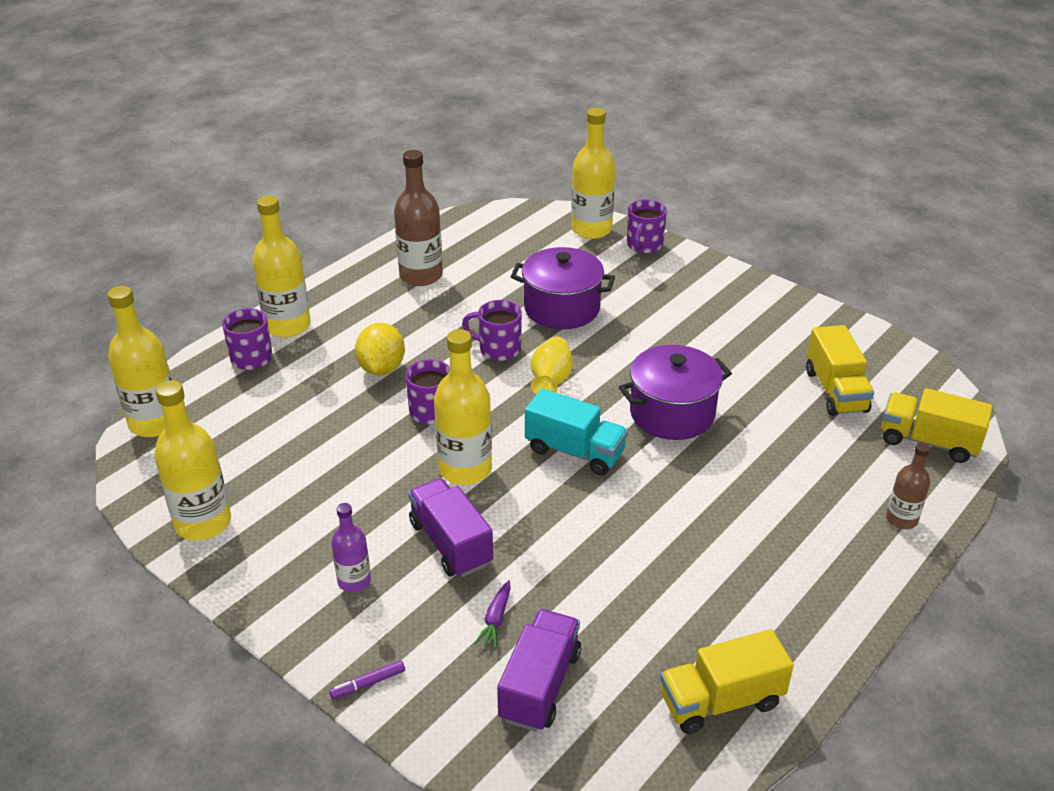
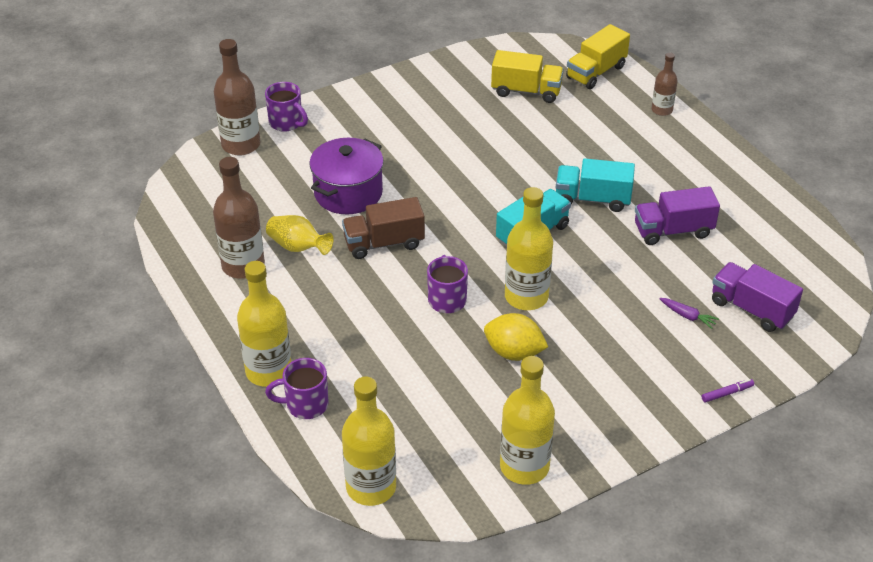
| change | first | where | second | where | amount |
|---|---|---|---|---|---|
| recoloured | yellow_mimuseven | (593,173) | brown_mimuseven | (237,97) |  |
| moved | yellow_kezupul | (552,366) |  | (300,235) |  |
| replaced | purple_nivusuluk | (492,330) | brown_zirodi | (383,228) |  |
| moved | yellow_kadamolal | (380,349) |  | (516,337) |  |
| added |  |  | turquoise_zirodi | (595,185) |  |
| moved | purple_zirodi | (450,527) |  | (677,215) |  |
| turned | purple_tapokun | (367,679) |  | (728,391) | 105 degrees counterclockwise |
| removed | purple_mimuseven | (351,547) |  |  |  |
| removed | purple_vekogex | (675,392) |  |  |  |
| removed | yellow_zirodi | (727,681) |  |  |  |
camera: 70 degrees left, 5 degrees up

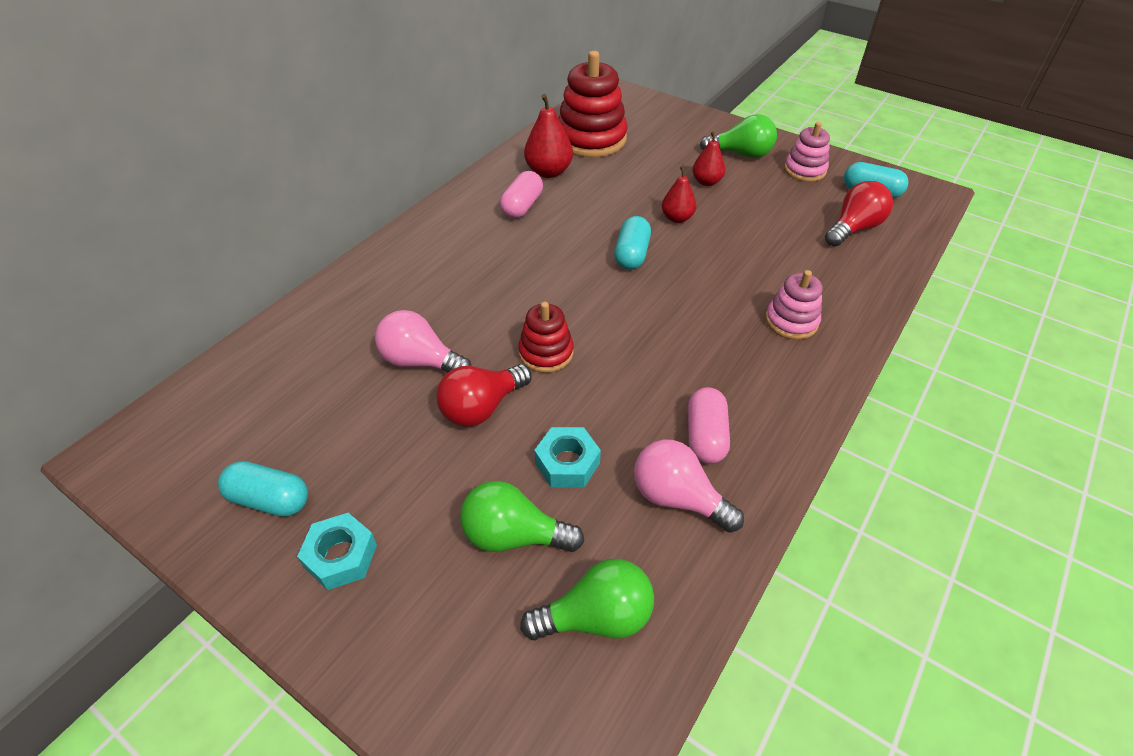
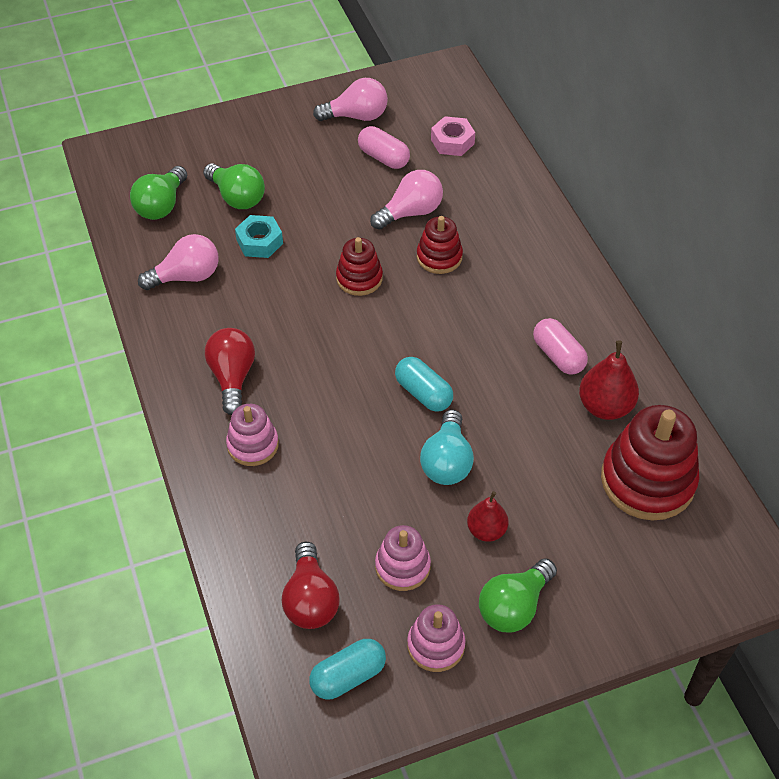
| change | first | where | second | where | amount |
|---|---|---|---|---|---|
| turned | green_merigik | (522,516) |  | (234,186) | 90 degrees clockwise |
| moved | red_merigik | (484,395) |  | (230,371) |  |
| replaced | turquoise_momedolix | (263,489) | pink_merigik | (350,99) |  |
| moved | pink_momedolix | (709,425) |  | (384,147) |  |
| added |  |  | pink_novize | (403,558) |  |
| added |  |  | red_novize | (440,245) |  |
| replaced | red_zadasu | (679,194) | turquoise_merigik | (447,447) |  |
| added |  |  | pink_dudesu | (453,136) |  |
| removed | turquoise_dudesu | (337,551) |  |  |  |
camera: 125 degrees right, 5 degrees up

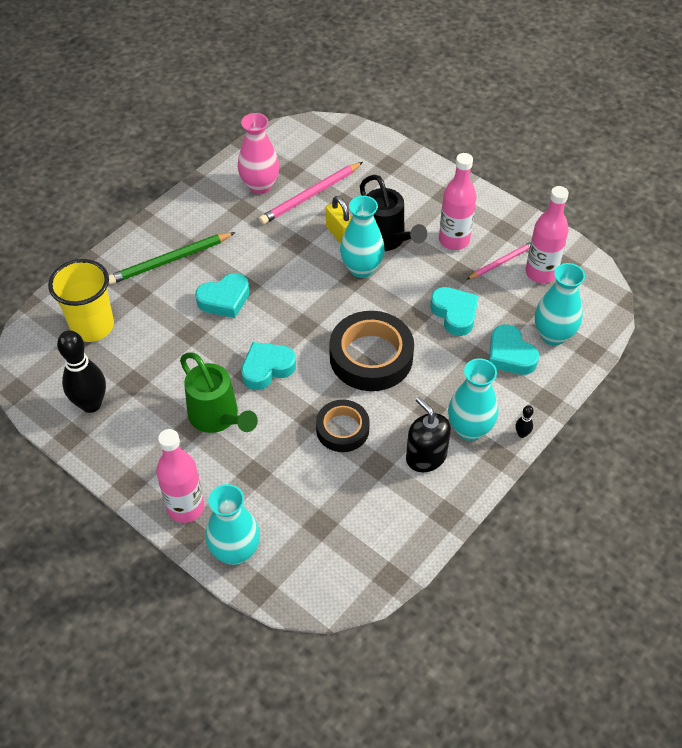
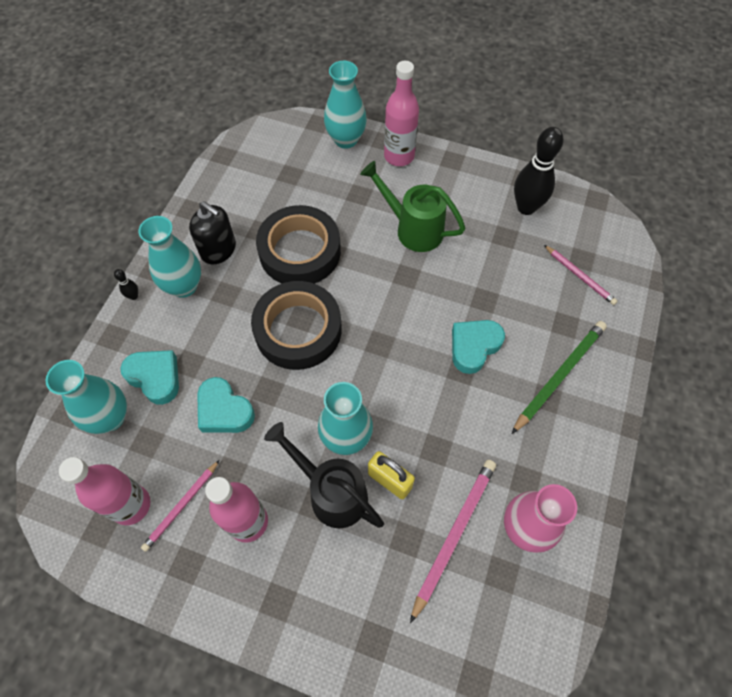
| change | first | where | second | where | amount |
|---|---|---|---|---|---|
| resized | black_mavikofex | (343,426) |  | (298,244) | x1.65 |
| replaced | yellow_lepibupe | (81,300) | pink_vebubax | (581,275) |  |
| removed | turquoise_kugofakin | (268,366) |  |  |  |
camera: 160 degrees right, 10 degrees up

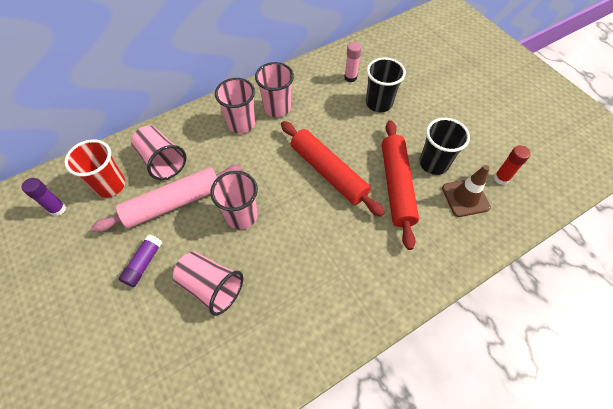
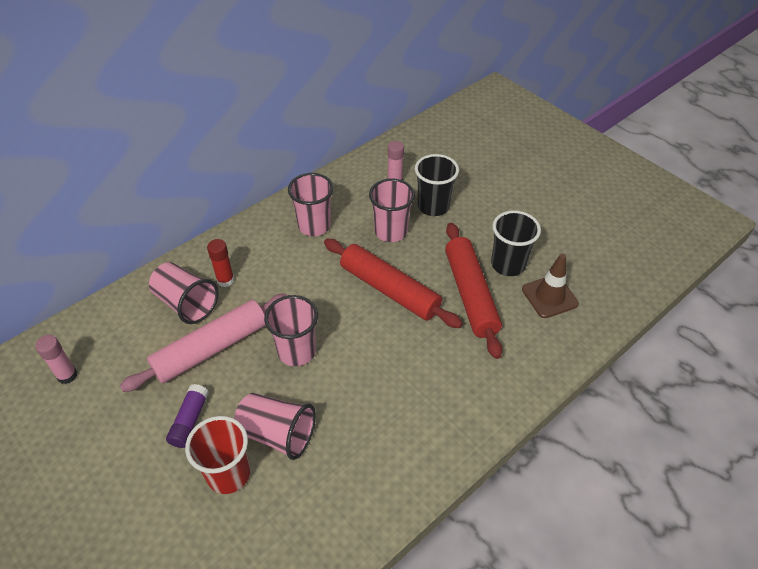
| change | first | where | second | where | amount |
|---|---|---|---|---|---|
| recoloured | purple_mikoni | (43,197) | pink_mikoni | (56,359) |  |
| moved | red_lepibupe | (94,168) |  | (217,455) |  |
| moved | red_mikoni | (512,165) |  | (220,263) |  |
| moved | pink_lepibupe | (235,106) |  | (392,210) |  |
camera: 10 degrees left, 10 degrees down

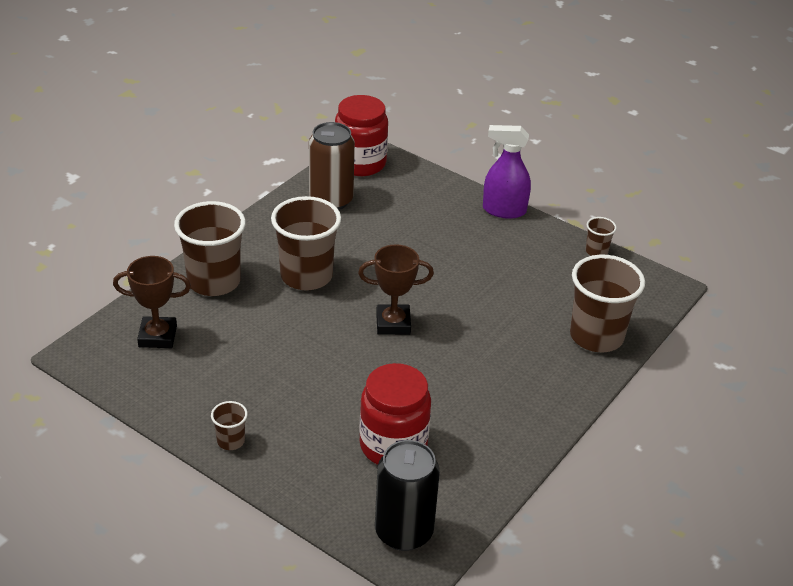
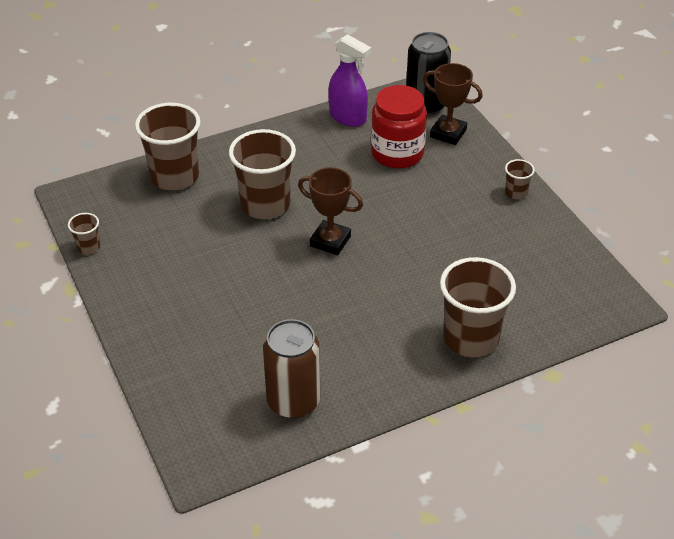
| change | first | where | second | where | amount |
|---|---|---|---|---|---|
| moved | brown_lepibupe | (306,243) |  | (262,174) |  |
| moved | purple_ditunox | (507,172) |  | (349,80) |  |
| moved | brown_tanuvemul | (152,302) |  | (453,104) |  |
| removed | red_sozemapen | (361,135) |  |  |  |
camera: 150 degrees left, 5 degrees up

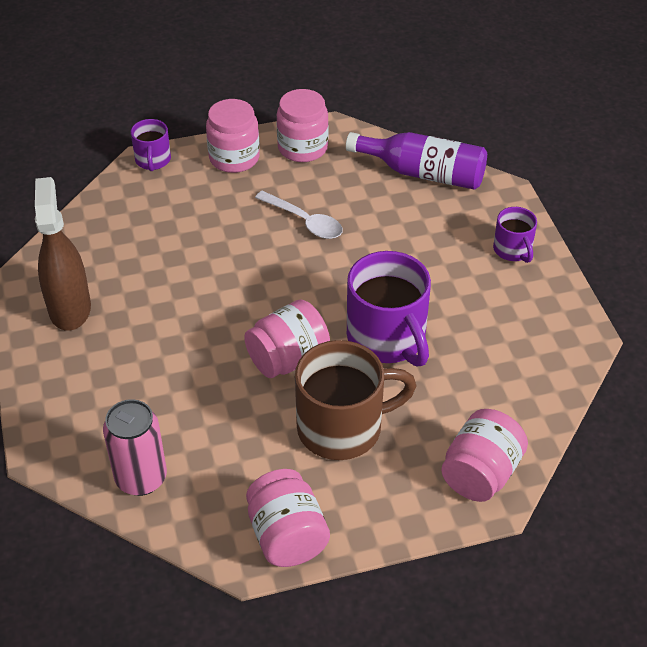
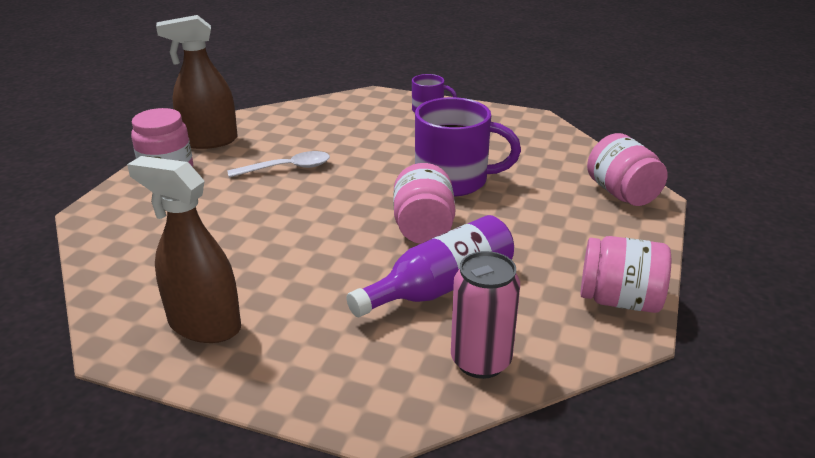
| change | first | where | second | where | amount |
|---|---|---|---|---|---|
| replaced | pink_sozemapen | (303,125) | brown_ditunox | (197,82) |  |
| moved | purple_mimuseven | (416,161) |  | (430,266) |  |
| removed | purple_nivusuluk | (151,145) |  |  |  |
| removed | brown_nivusuluk | (356,400) |  |  |  |
camera: 55 degrees left, 15 degrees down

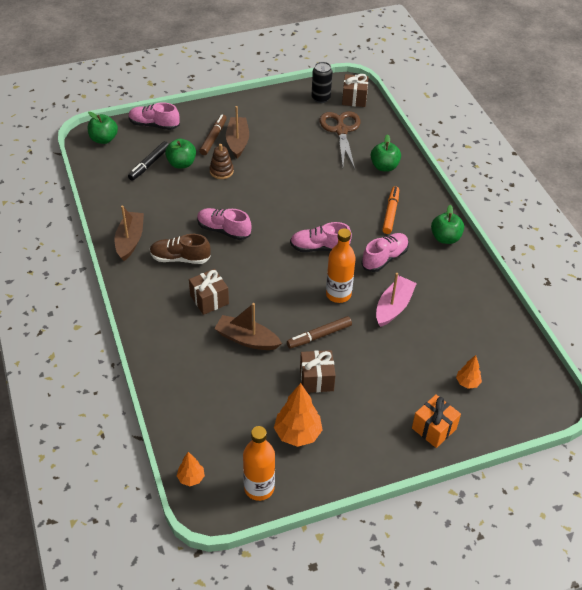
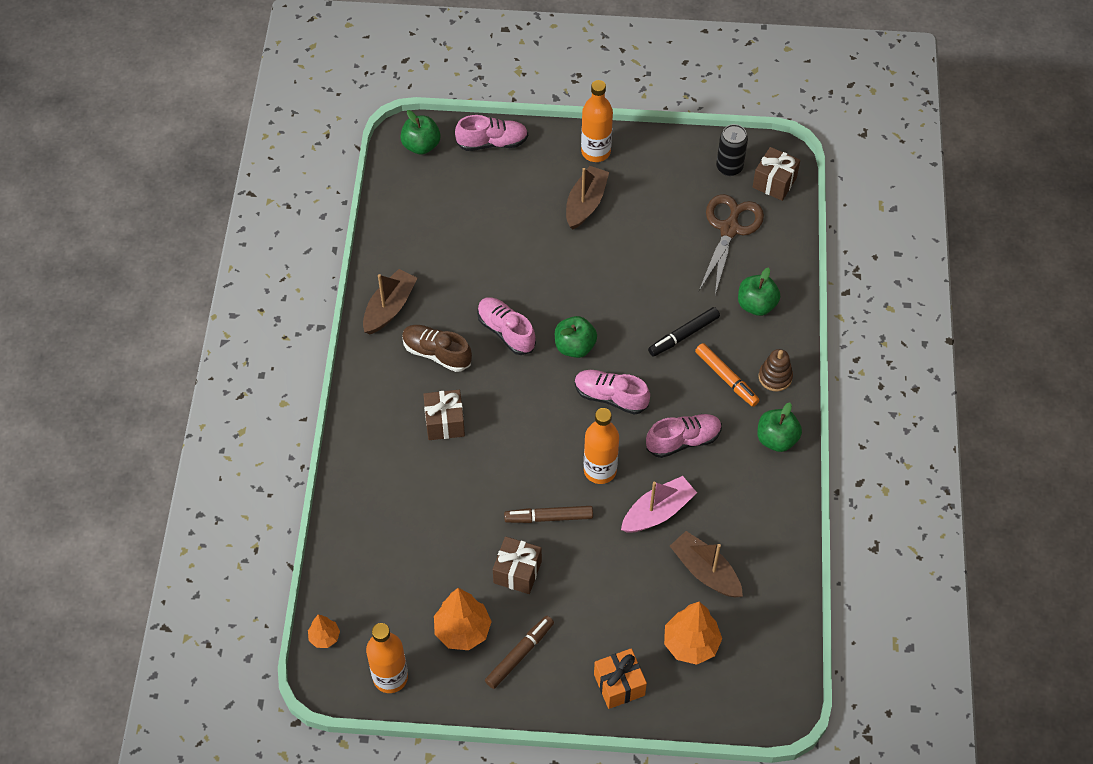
| change | first | where | second | where | amount |
|---|---|---|---|---|---|
| turned | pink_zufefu | (154,116) |  | (491,133) | 135 degrees clockwise |
| moved | brown_tapokun | (213,135) |  | (519,652) |  |
| moved | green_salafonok | (180,153) |  | (576,337) |  |
| added |  |  | orange_mimuseven | (597,121) |  |
| moved | black_tapokun | (148,161) |  | (684,331) |  |
| resized | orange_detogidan | (469,372) |  | (693,633) | x1.80 |
| moved | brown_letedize | (248,326) |  | (706,564) |  |
| turned | orange_tapokun | (390,210) |  | (727,375) | 105 degrees clockwise |
| moved | brown_novize | (222,161) |  | (776,370) |  |
camera: 25 degrees right, 10 degrees up

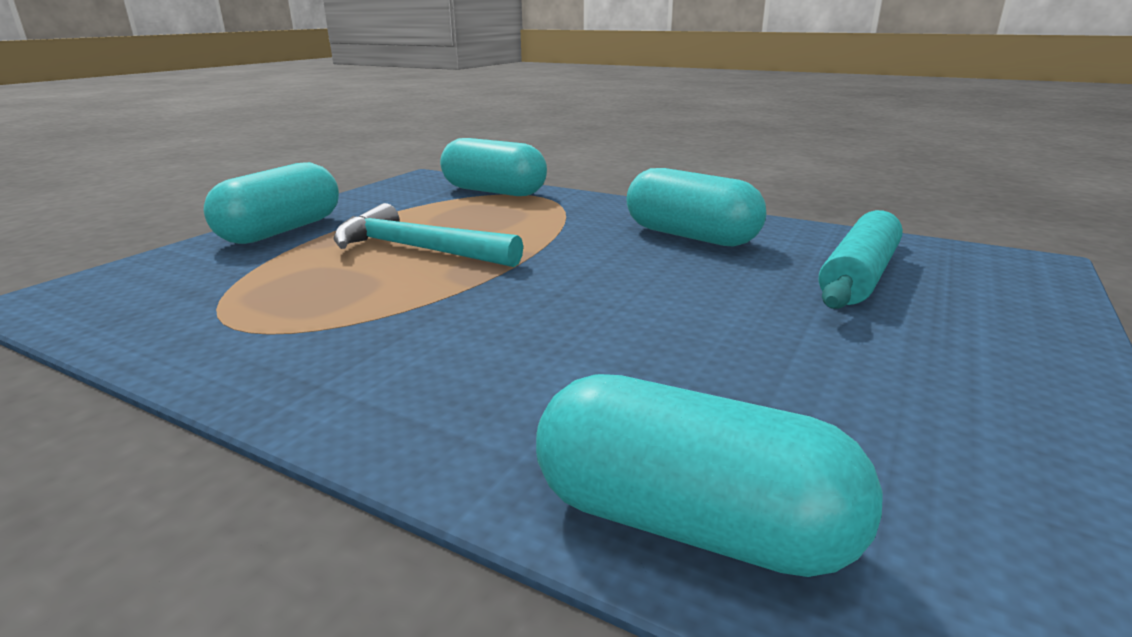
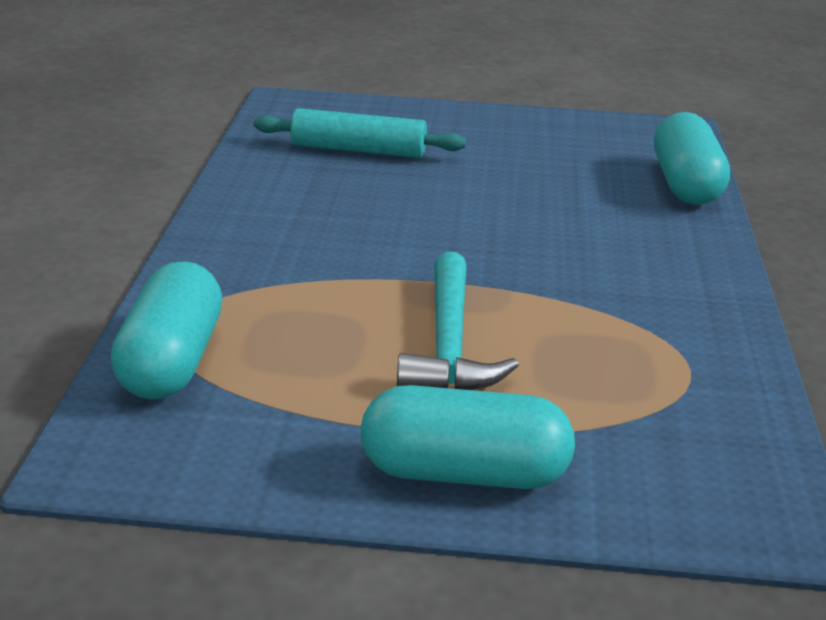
| change | first | where | second | where | amount |
|---|---|---|---|---|---|
| removed | turquoise_momedolix | (696,207) |  |  |  |
camera: 115 degrees left, 5 degrees up

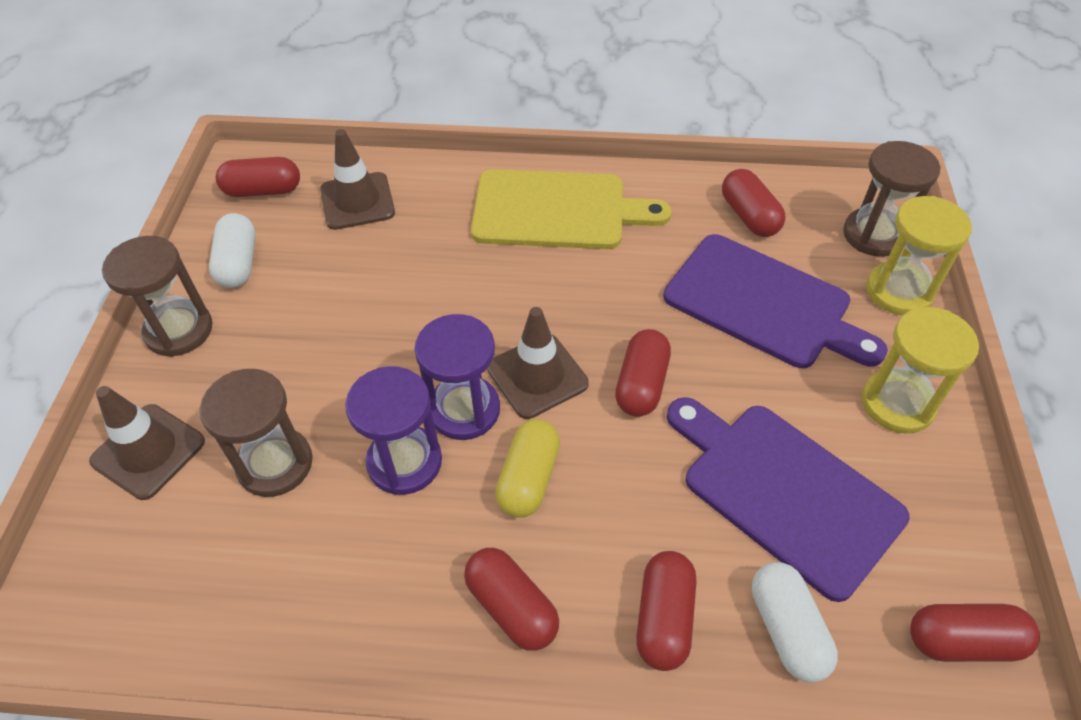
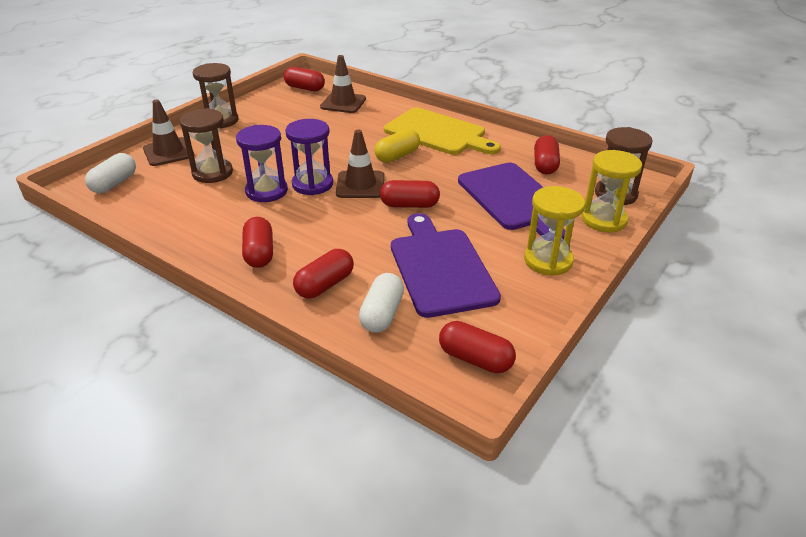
| change | first | where | second | where | amount |
|---|---|---|---|---|---|
| moved | white_momedolix | (232,250) |  | (110,173) |  |
| moved | yellow_momedolix | (527,468) |  | (397,146) |  |
| turned | red_momedolix | (643,373) |  | (410,194) | 45 degrees clockwise |
camera: 30 degrees right, 15 degrees down

